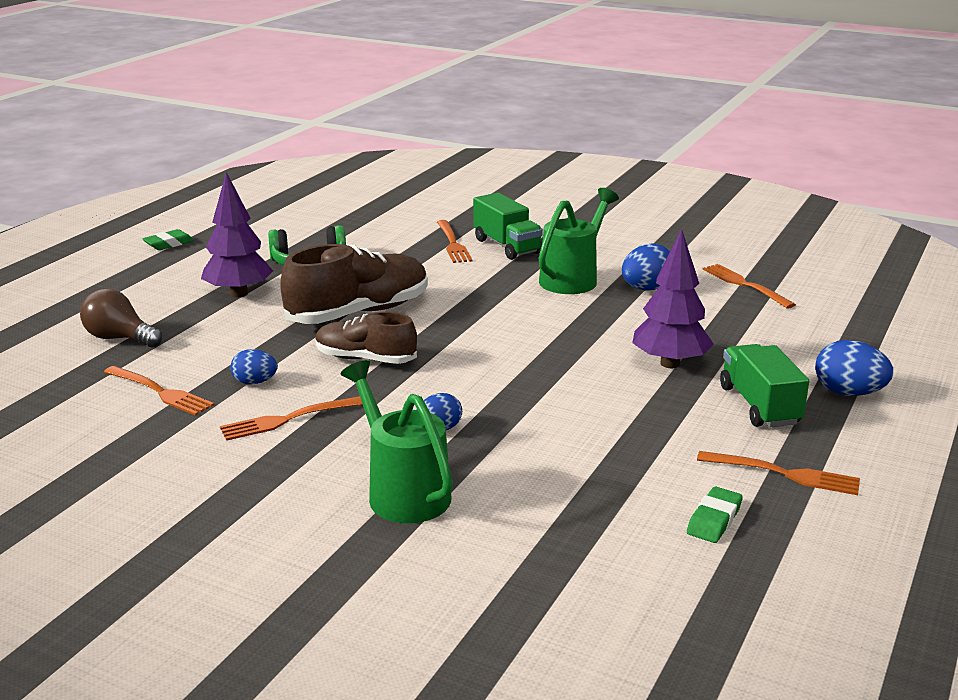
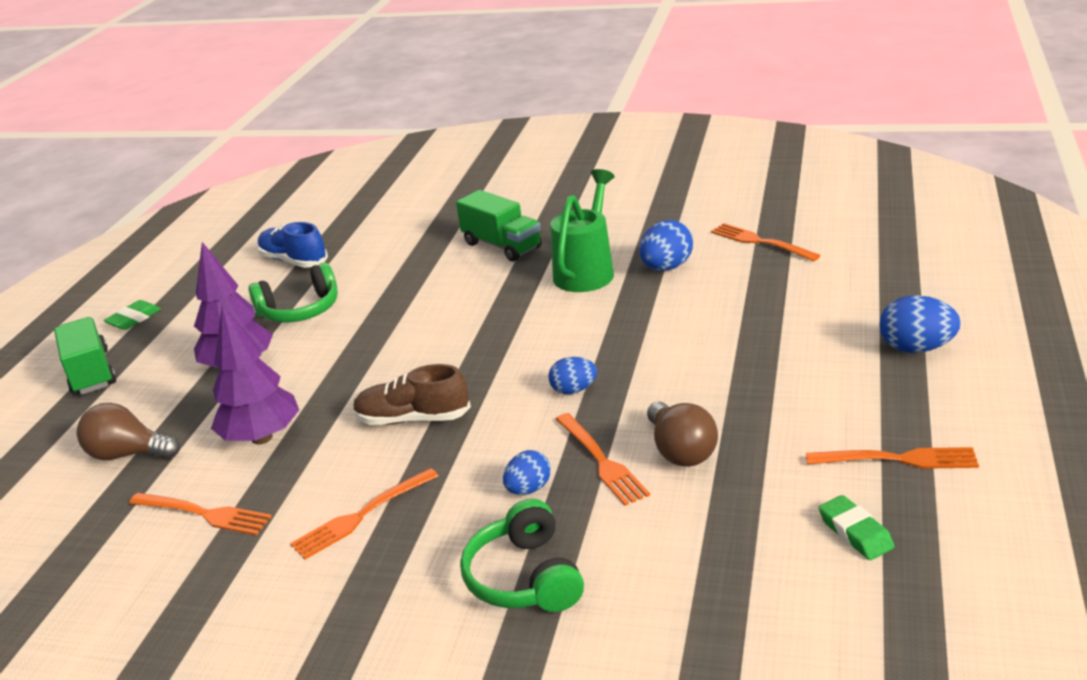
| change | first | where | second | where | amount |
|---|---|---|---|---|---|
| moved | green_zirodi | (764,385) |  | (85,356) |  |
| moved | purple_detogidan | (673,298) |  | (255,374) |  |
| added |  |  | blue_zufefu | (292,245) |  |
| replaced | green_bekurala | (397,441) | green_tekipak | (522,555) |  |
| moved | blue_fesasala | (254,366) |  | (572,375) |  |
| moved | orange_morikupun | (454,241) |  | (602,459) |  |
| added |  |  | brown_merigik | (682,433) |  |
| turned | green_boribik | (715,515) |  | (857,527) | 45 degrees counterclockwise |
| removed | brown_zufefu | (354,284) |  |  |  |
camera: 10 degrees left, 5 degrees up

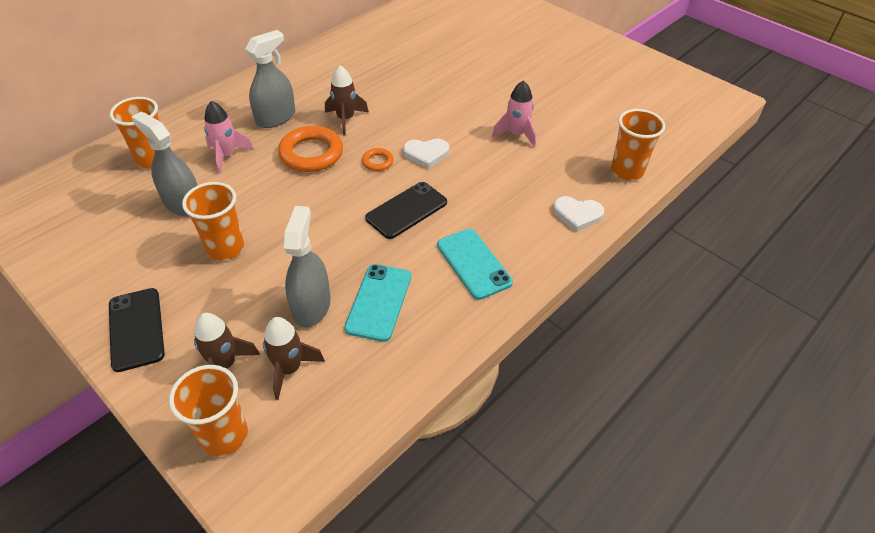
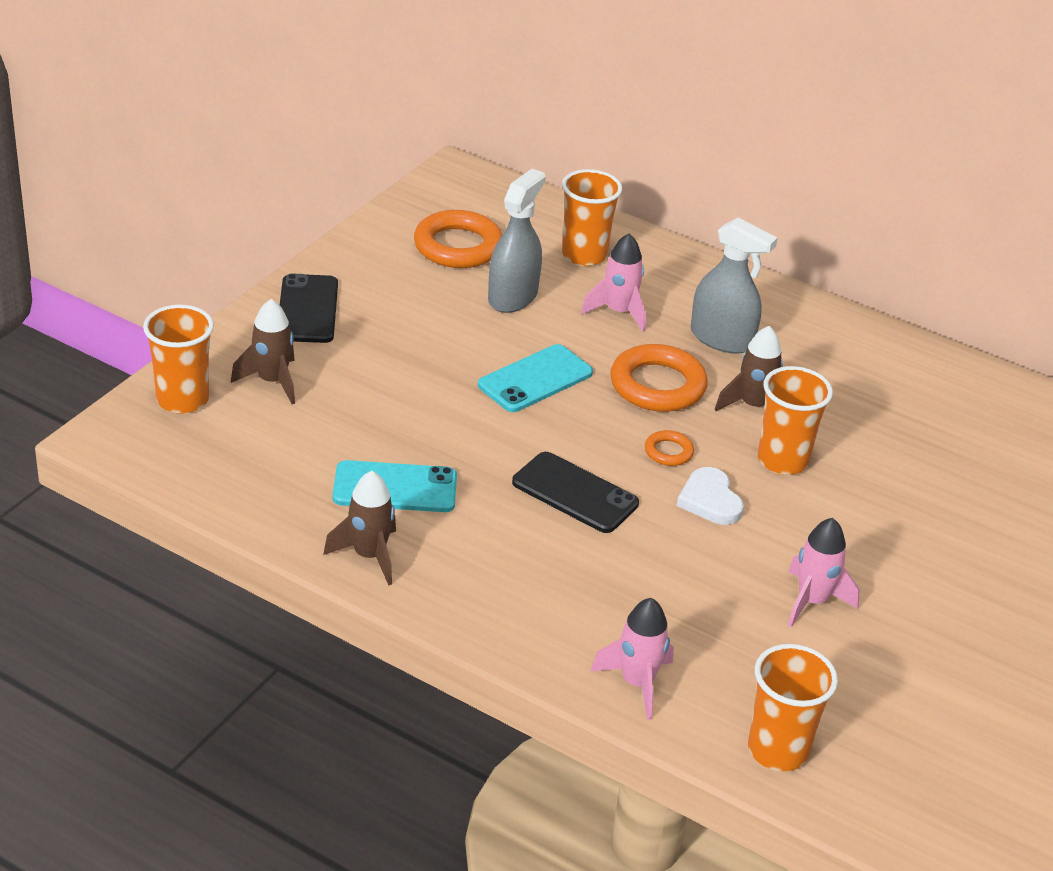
| change | first | where | second | where | amount |
|---|---|---|---|---|---|
| turned | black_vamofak | (137,330) |  | (309,308) | 60 degrees counterclockwise |
| moved | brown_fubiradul | (294,358) |  | (359,528) |  |
| added |  |  | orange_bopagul | (458,239) |  |
| moved | turquoise_vamofak | (475,264) |  | (535,378) |  |
| replaced | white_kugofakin | (578,214) | pink_fubiradul | (632,659) |  |
| moved | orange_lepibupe | (213,221) |  | (795,420) |  |
| removed | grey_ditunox | (307,266) |  |  |  |
camera: 75 degrees right, 10 degrees down

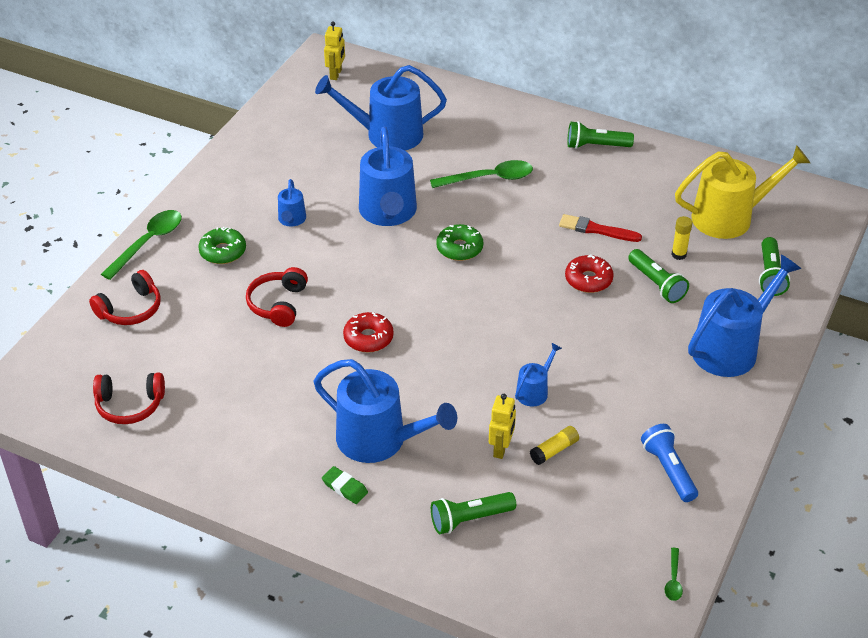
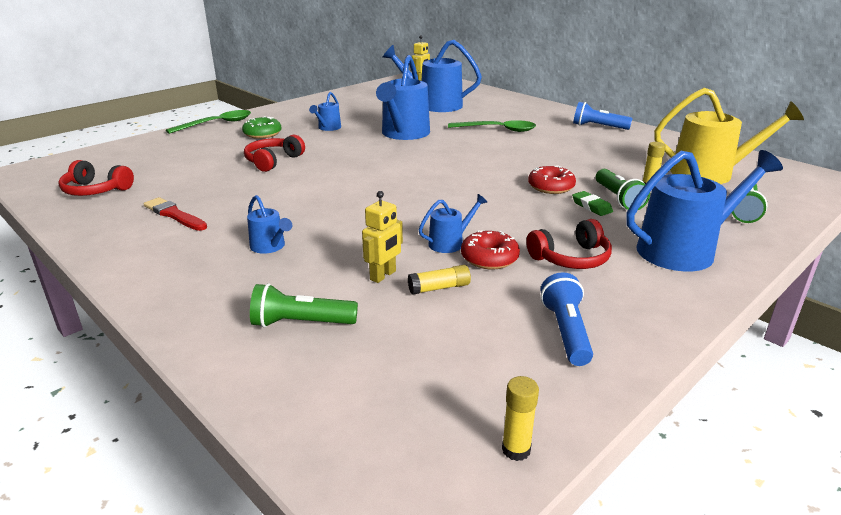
| change | first | where | second | where | amount |
|---|---|---|---|---|---|
| moved | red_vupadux | (600,228) |  | (175,214) |  |
| resized | blue_bekurala | (385,411) |  | (269,224) | x0.48 |
| moved | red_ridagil | (368,332) |  | (490,249) |  |
| replaced | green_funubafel | (674,574) | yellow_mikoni | (520,418) |  |
| moved | red_tekipak | (125,297) |  | (569,244) |  |
| moved | green_boribik | (345,485) |  | (592,203) |  |
| recoloured | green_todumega | (600,135) | blue_todumega | (603,116) |  |
| removed | green_ridagil | (460,242) |  |  |  |
camera: 20 degrees right, 15 degrees down

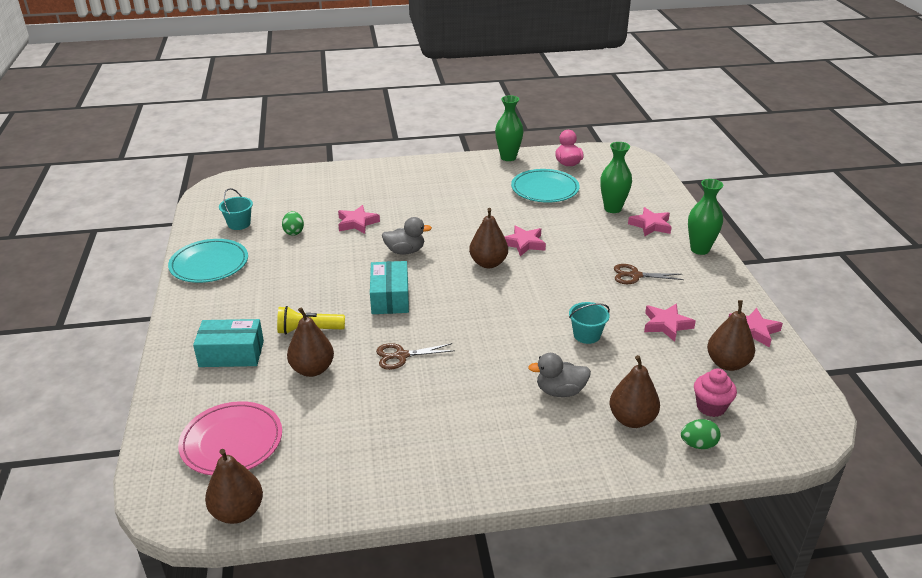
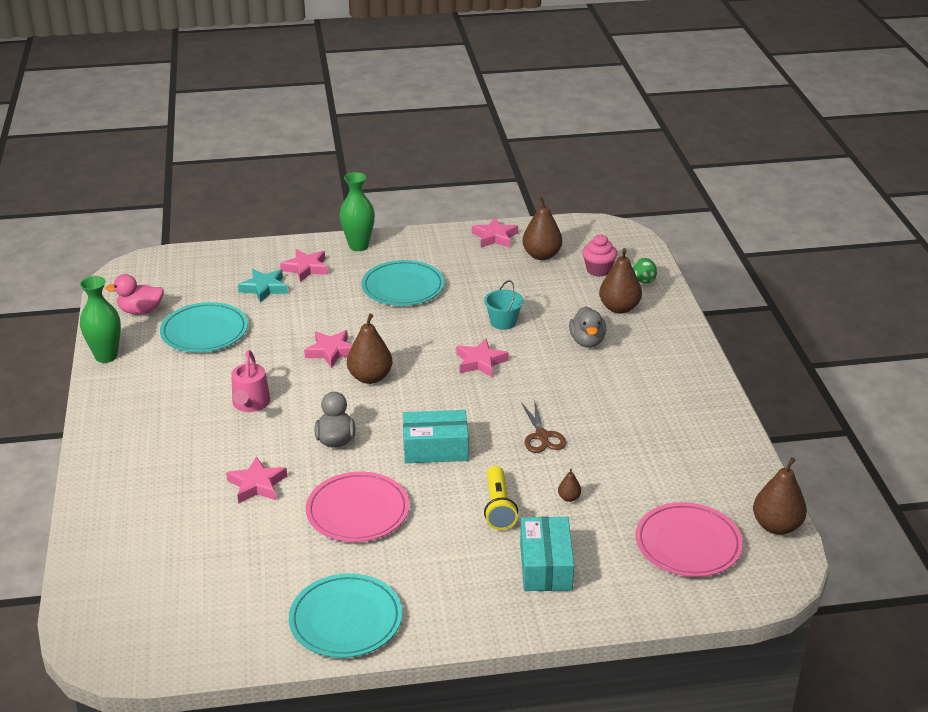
| change | first | where | second | where | amount |
|---|---|---|---|---|---|
| added |  |  | pink_bekurala | (250,381) |  |
| replaced | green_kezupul | (616,177) | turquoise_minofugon | (263,286) |  |
| added |  |  | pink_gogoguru | (357,507) |  |
| replaced | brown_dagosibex | (649,274) | turquoise_gogoguru | (403,283) |  |
| moved | pink_minofugon | (670,323) |  | (482,358) |  |
| resized | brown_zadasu | (310,342) |  | (569,485) | x0.46 |
| removed | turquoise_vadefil | (236,209) |  |  |  |
| removed | green_fesasala | (293,223) |  |  |  |
camera: 90 degrees left, 0 degrees up

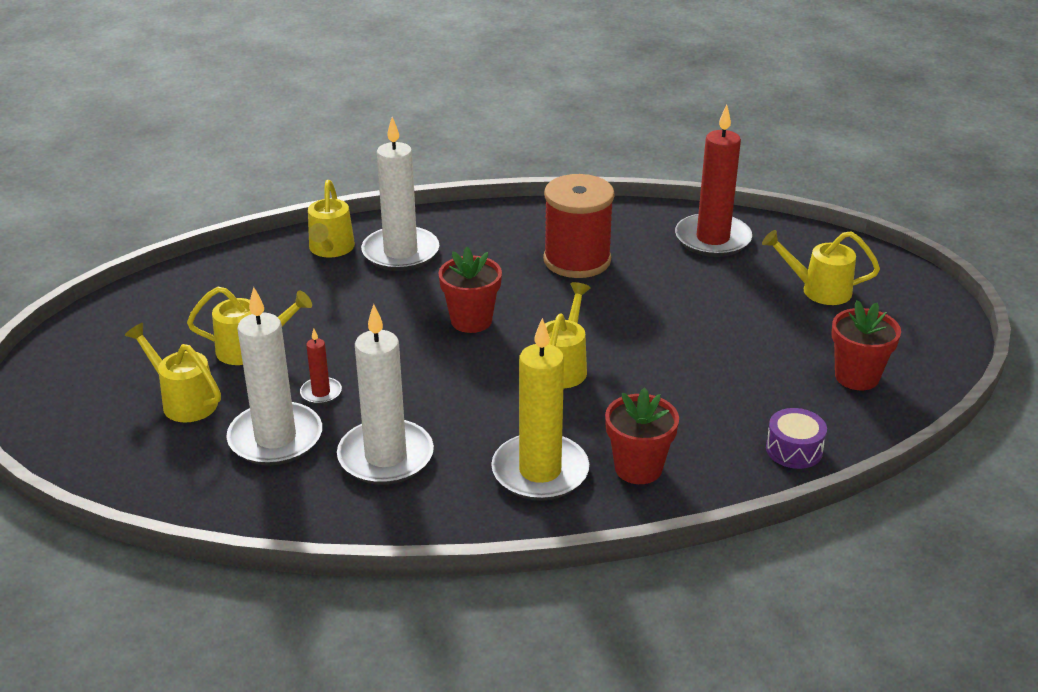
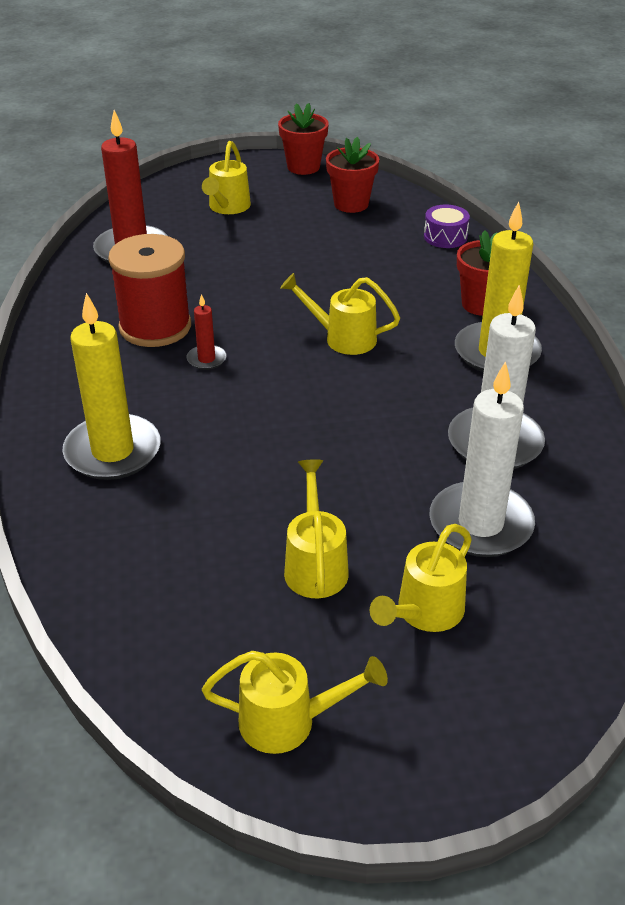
| change | first | where | second | where | amount |
|---|---|---|---|---|---|
| recoloured | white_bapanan | (400,194) | yellow_bapanan | (111,386) |  |
| moved | red_bapanan | (321,366) |  | (207,332) |  |
| moved | yellow_bekurala | (331,219) |  | (295,702) |  |
| moved | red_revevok | (470,290) |  | (303,139) |  |
camera: 90 degrees left, 5 degrees up

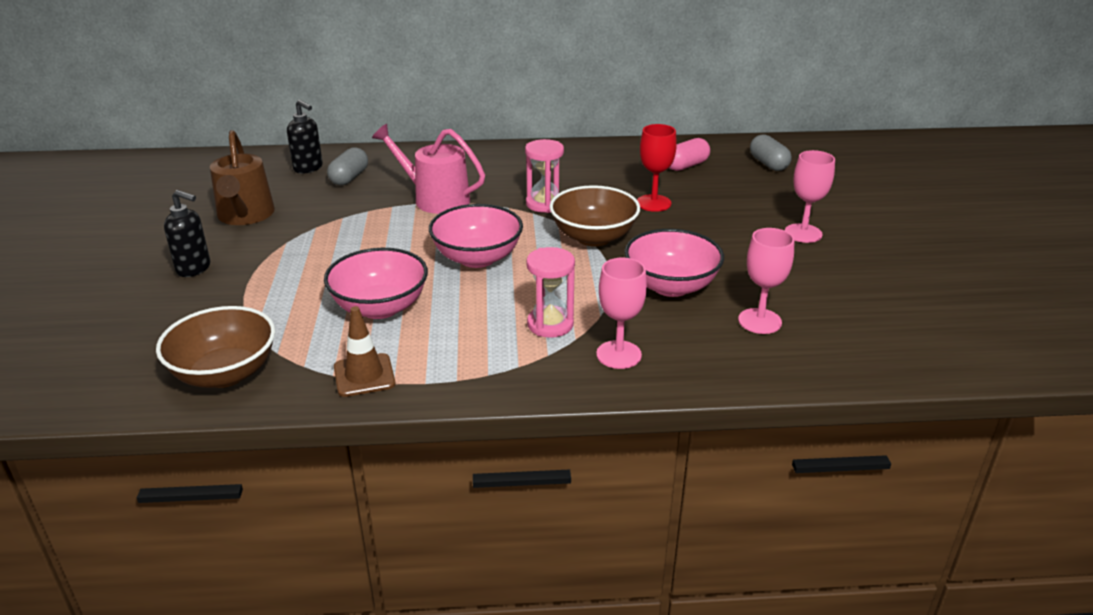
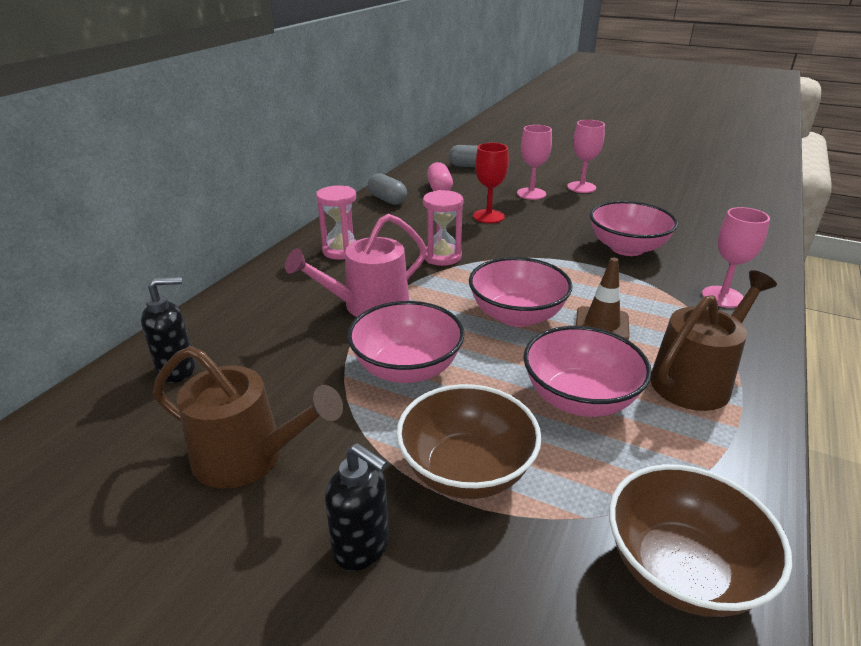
| change | first | where | second | where | amount |
|---|---|---|---|---|---|
| moved | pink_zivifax | (550,292) |  | (336,222) |  |
| turned | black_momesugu | (187,233) |  | (357,507) | 75 degrees clockwise |
| added |  |  | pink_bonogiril | (406,342) |  |
| moved | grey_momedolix | (347,166) |  | (387,189) |  |
| moved | brown_bonogiril | (594,216) |  | (469,441) |  |
| moved | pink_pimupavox | (766,281) |  | (534,162) |  |
| moved | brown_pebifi | (364,351) |  | (603,299) |  |
| added |  |  | brown_bekurala | (713,340) |  |
camera: 60 degrees left, 0 degrees up

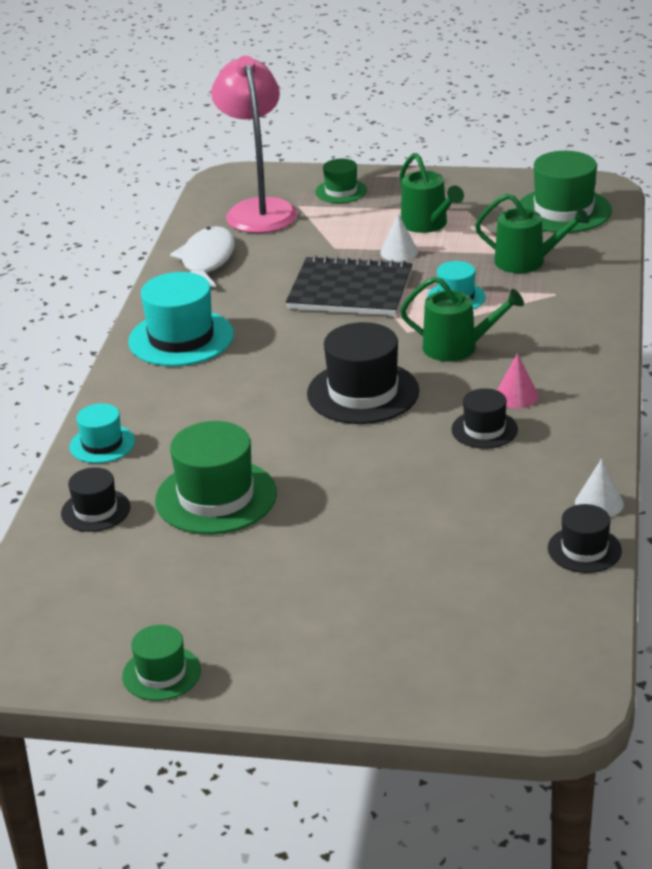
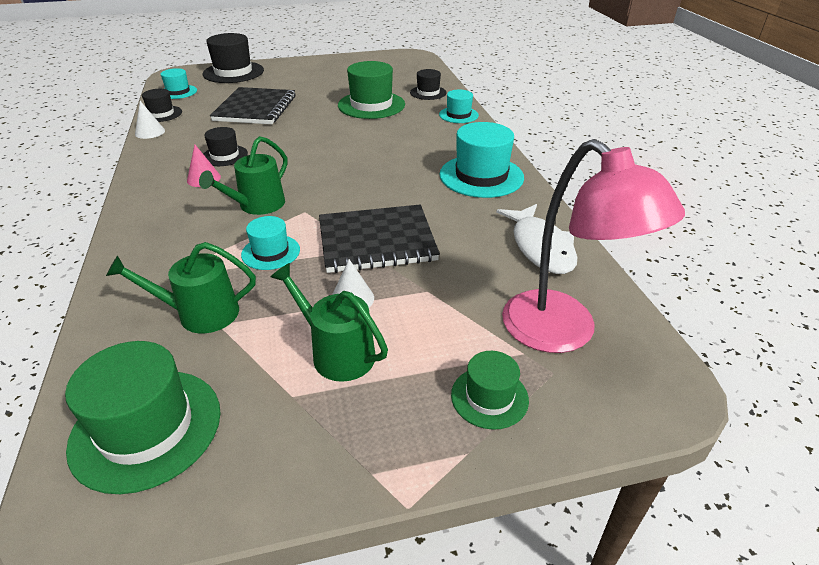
| change | first | where | second | where | amount |
|---|---|---|---|---|---|
| added |  |  | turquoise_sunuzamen | (179,83) |  |
| turned | green_bekurala | (462,319) |  | (243,175) | 45 degrees counterclockwise |
| moved | black_sunuzamen | (363,373) |  | (233,58) |  |
| added |  |  | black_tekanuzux | (253,105) |  |
| removed | green_sunuzamen | (161,663) |  |  |  |
camera: 155 degrees right, 5 degrees up

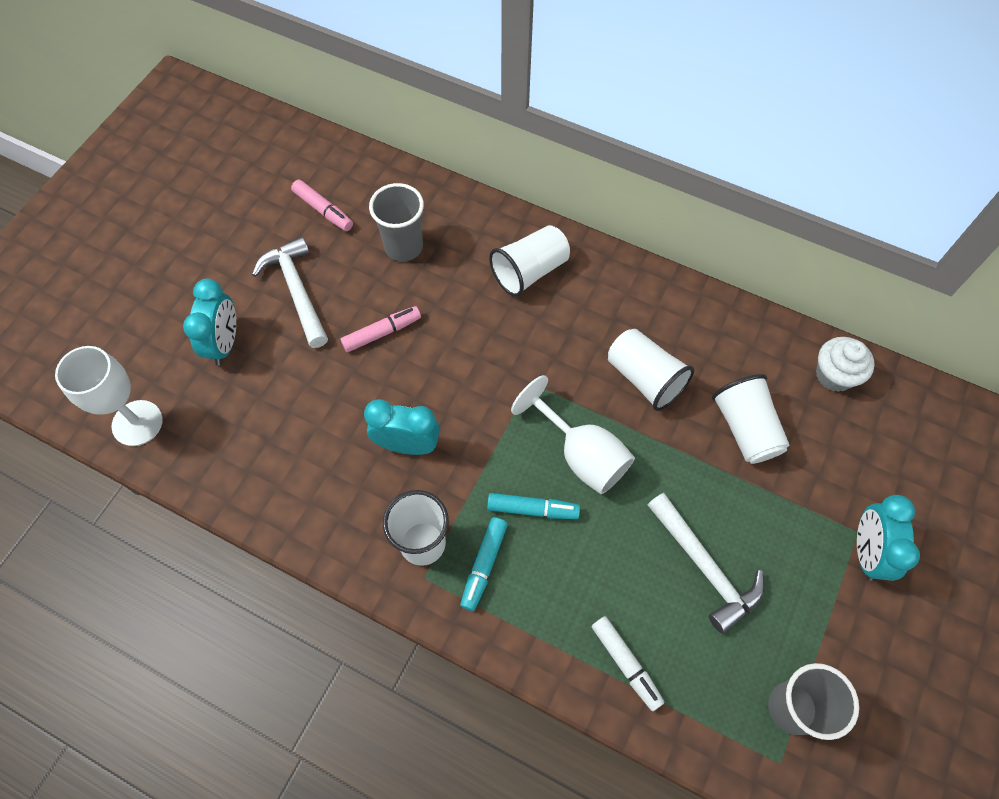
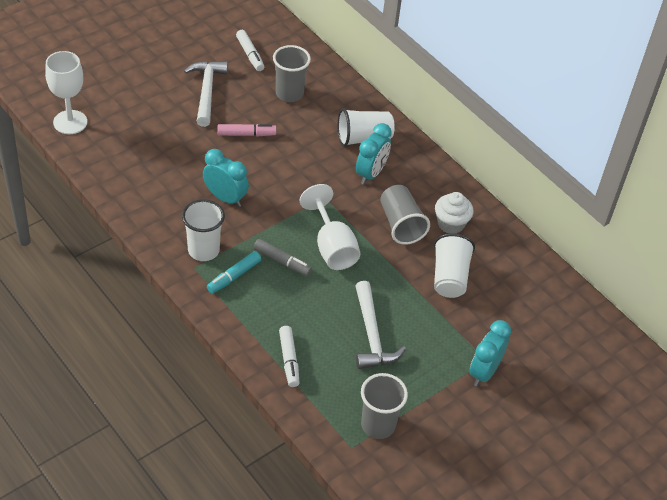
| change | first | where | second | where | amount |
|---|---|---|---|---|---|
| recoloured | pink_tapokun | (322,205) | white_tapokun | (250,50) |  |
| recoloured | turquoise_tapokun | (533,506) | grey_tapokun | (283,257) |  |
| moved | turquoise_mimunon | (209,322) |  | (374,153) |  |
| recoloured | white_lepibupe | (651,370) | grey_lepibupe | (405,215) |  |
| moved | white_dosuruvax | (845,364) |  | (454,213) |  |
camera: 20 degrees right, 15 degrees down

